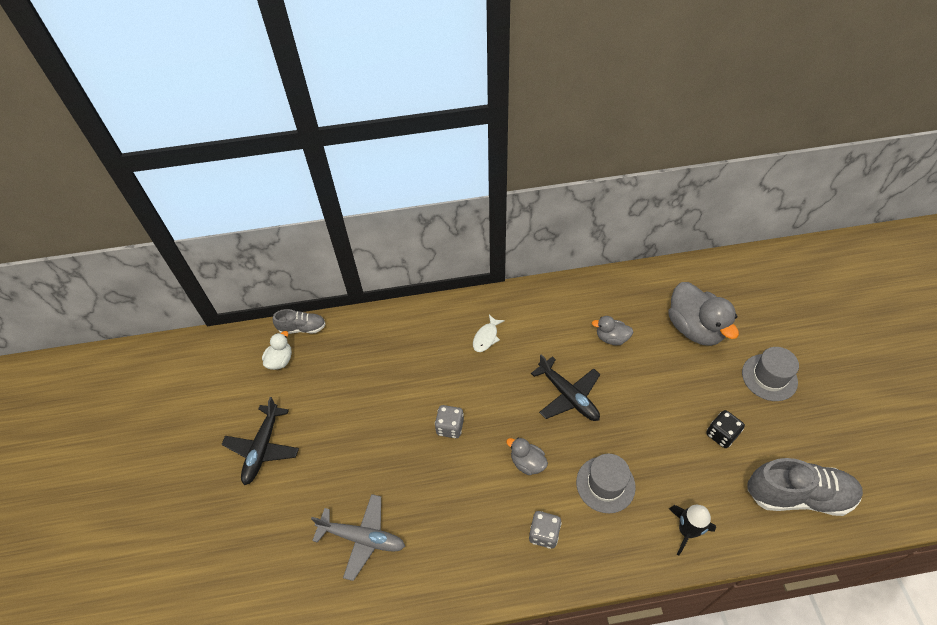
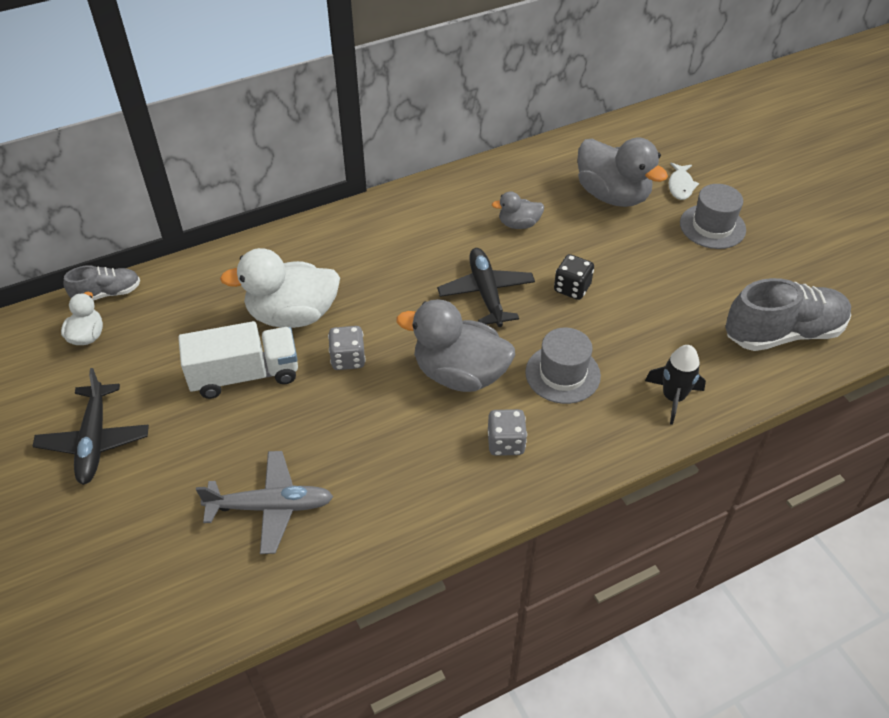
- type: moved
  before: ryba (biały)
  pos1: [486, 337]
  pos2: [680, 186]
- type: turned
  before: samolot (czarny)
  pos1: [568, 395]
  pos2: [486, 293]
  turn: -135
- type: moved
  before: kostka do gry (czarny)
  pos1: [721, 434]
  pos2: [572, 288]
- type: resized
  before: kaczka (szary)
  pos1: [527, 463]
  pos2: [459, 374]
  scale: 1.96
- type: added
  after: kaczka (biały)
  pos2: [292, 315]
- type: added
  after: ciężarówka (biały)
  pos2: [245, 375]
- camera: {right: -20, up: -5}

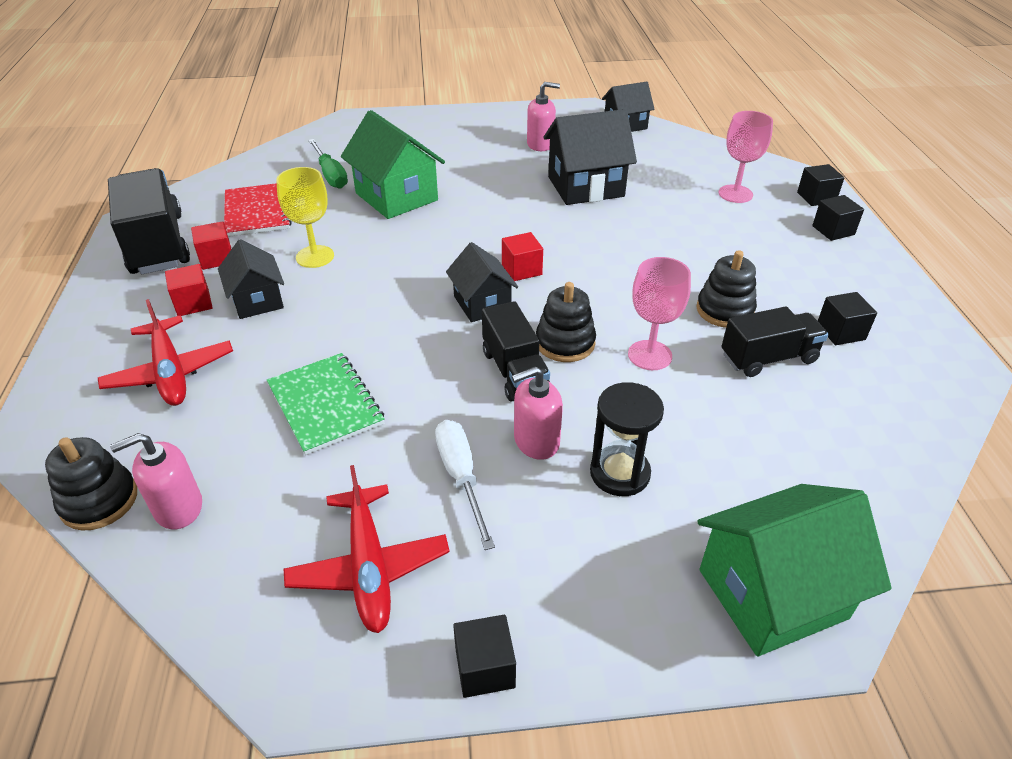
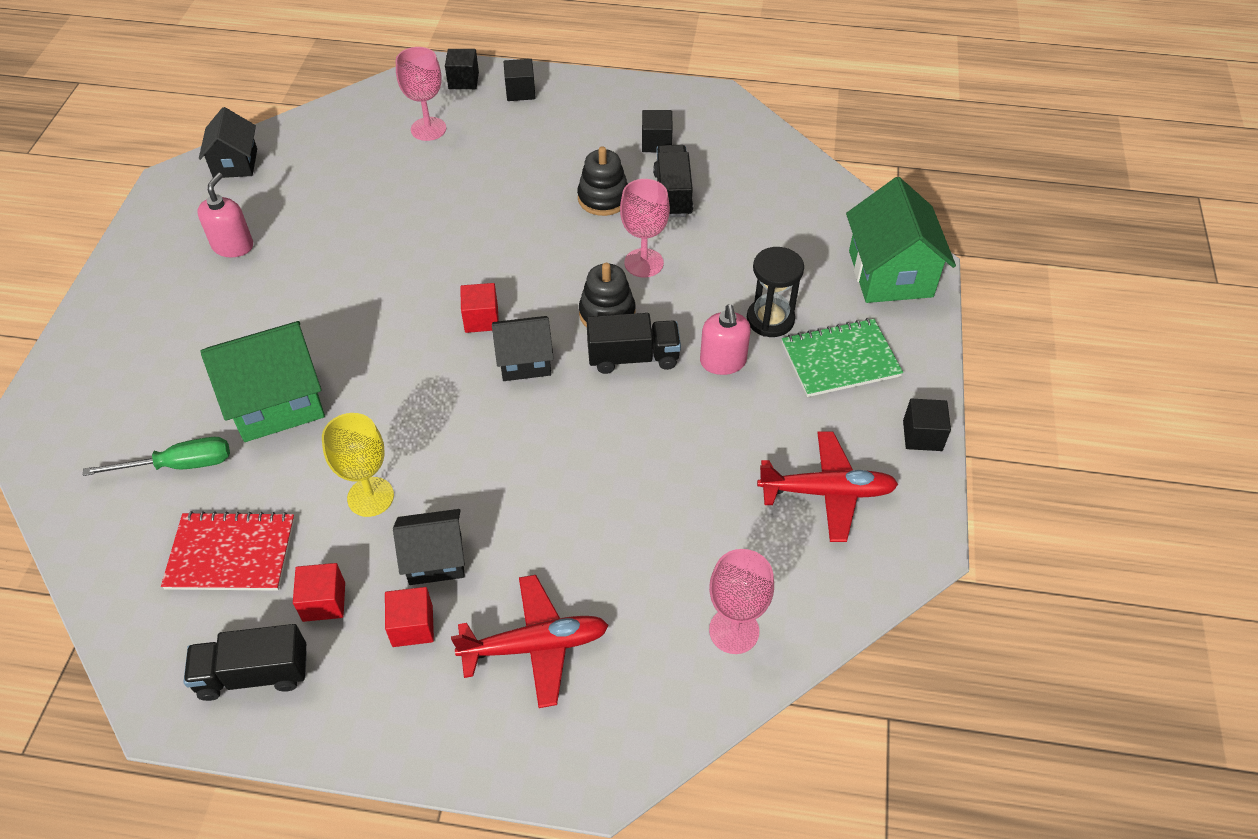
- type: removed
  before: domek (czarny)
  pos1: [585, 187]
- type: resized
  before: ciężarówka (czarny)
  pos1: [157, 244]
  pos2: [254, 674]
  scale: 0.62
- type: moved
  before: zeszyt (zielony)
  pos1: [325, 404]
  pos2: [840, 359]
- type: removed
  before: śrubokręt (biały)
  pos1: [461, 477]
- type: replaced
  before: dozownik mydła (różowy)
  after: kielich (różowy)
  pos1: [178, 508]
  pos2: [734, 630]
- type: removed
  before: zabawka nakładanka (czarny)
  pos1: [99, 501]
- camera: {right: -75, up: 10}

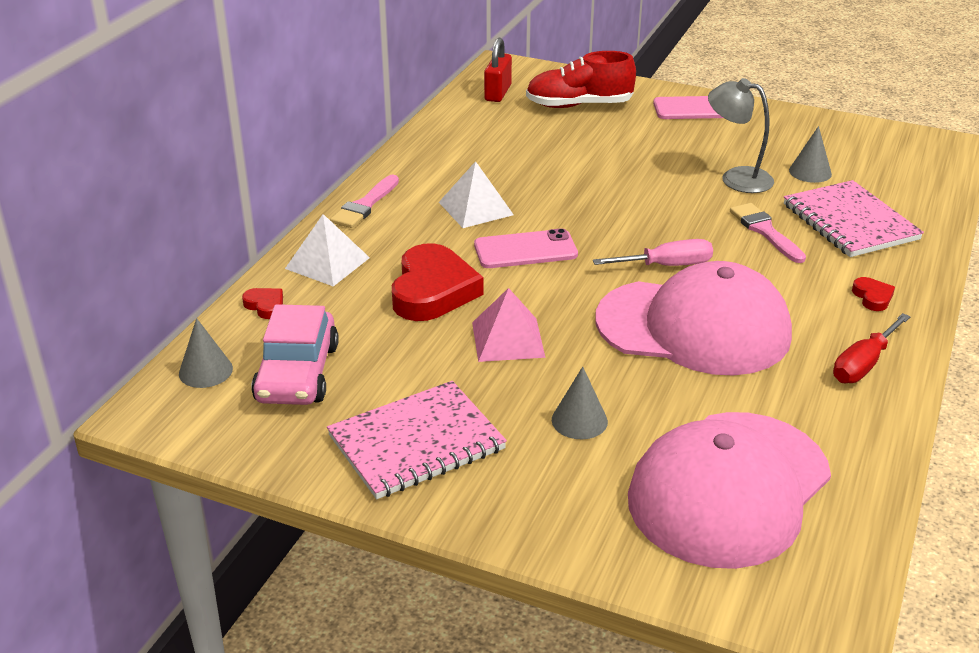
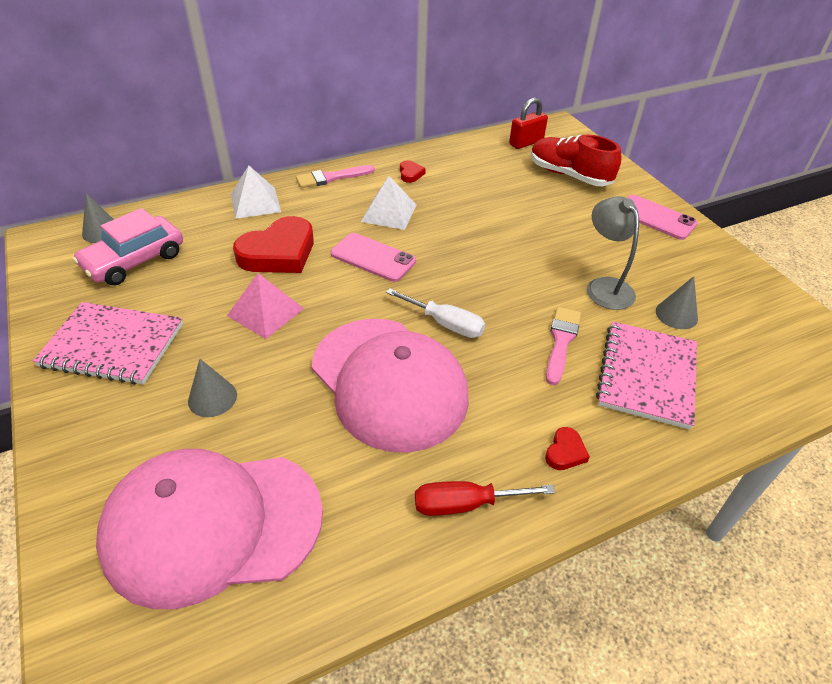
- type: recoloured
  before: śrubokręt (różowy)
  after: śrubokręt (biały)
  pos1: [667, 265]
  pos2: [445, 324]
- type: moved
  before: serce (czerwony)
  pos1: [265, 306]
  pos2: [410, 174]
- camera: {right: 40, up: 10}

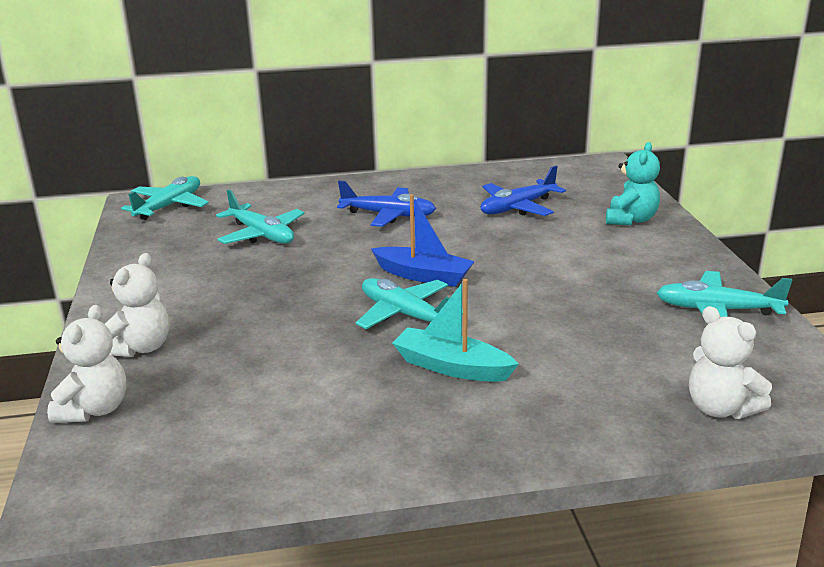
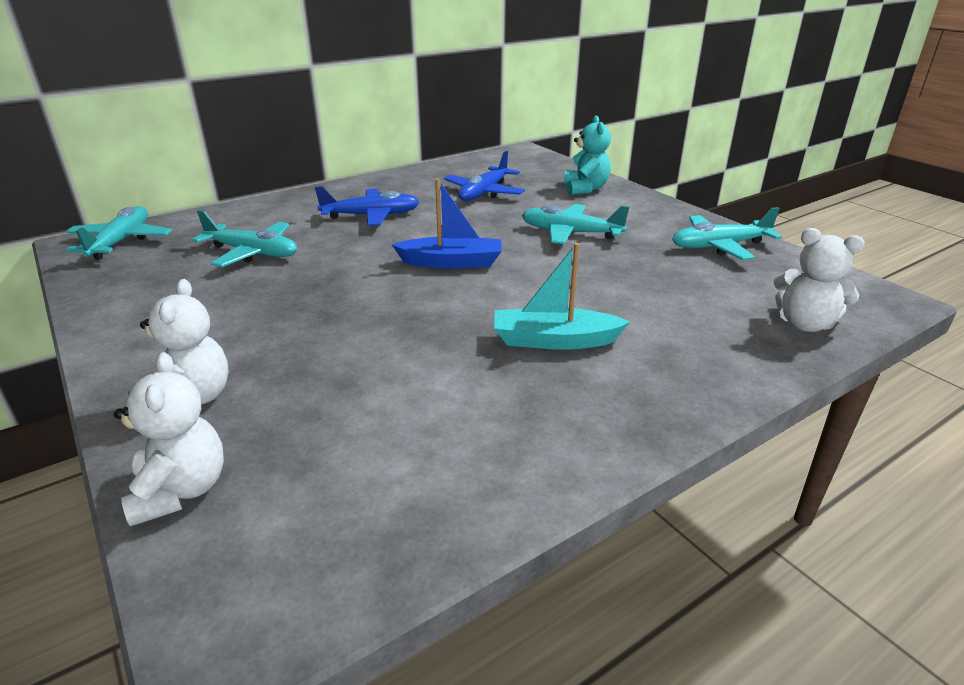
- type: moved
  before: samolot (turkusowy)
  pos1: [405, 315]
  pos2: [570, 233]
- camera: {right: -25, up: 5}

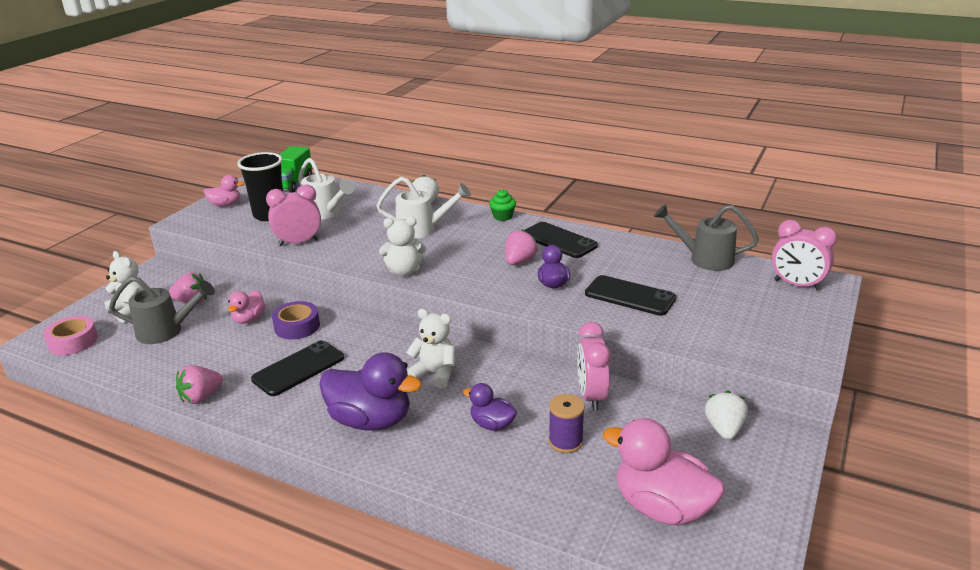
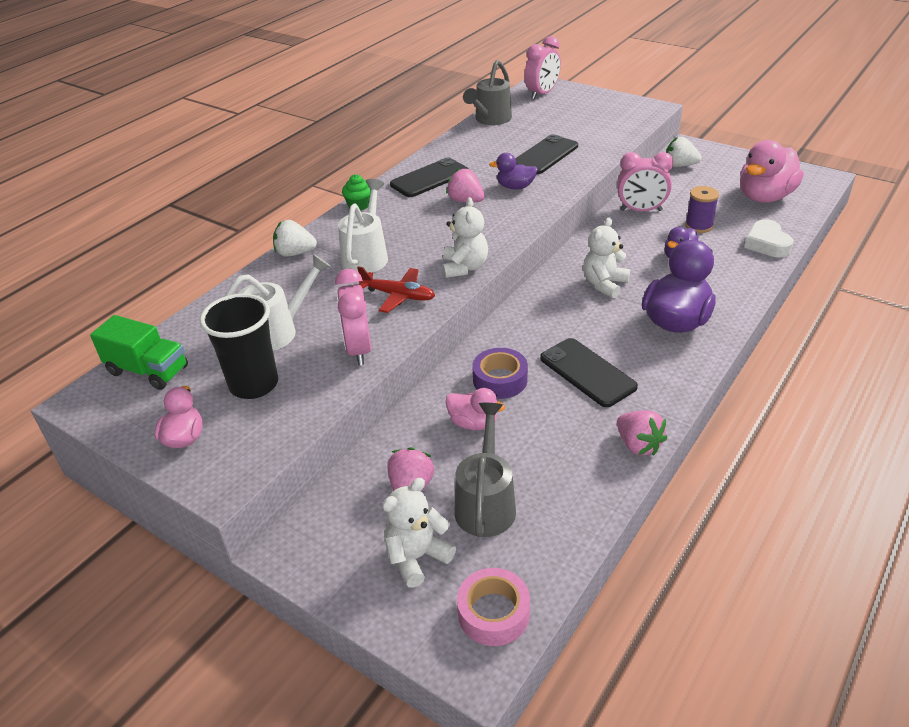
- type: added
  after: serce (biały)
  pos2: [767, 244]
- type: added
  after: samolot (czerwony)
  pos2: [398, 296]
- camera: {right: -80, up: 10}

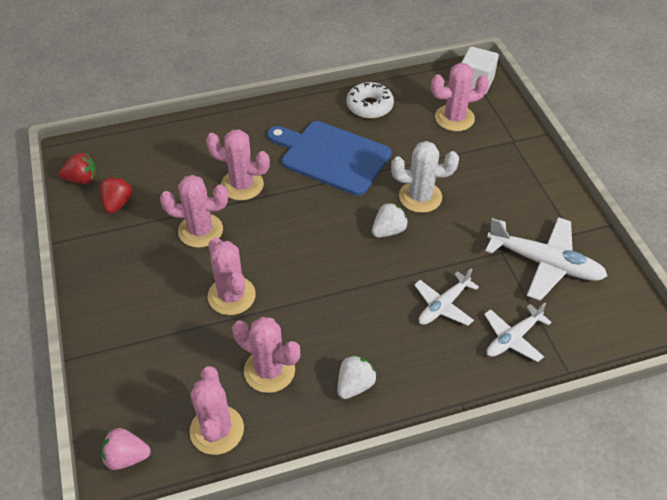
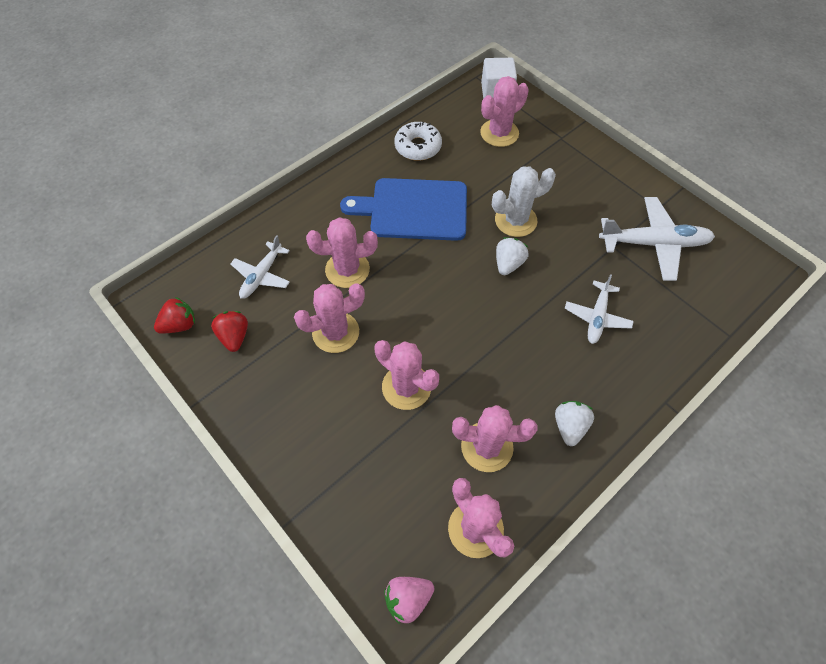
- type: moved
  before: samolot (biały)
  pos1: [513, 338]
  pos2: [262, 275]
- camera: {right: -25, up: 10}

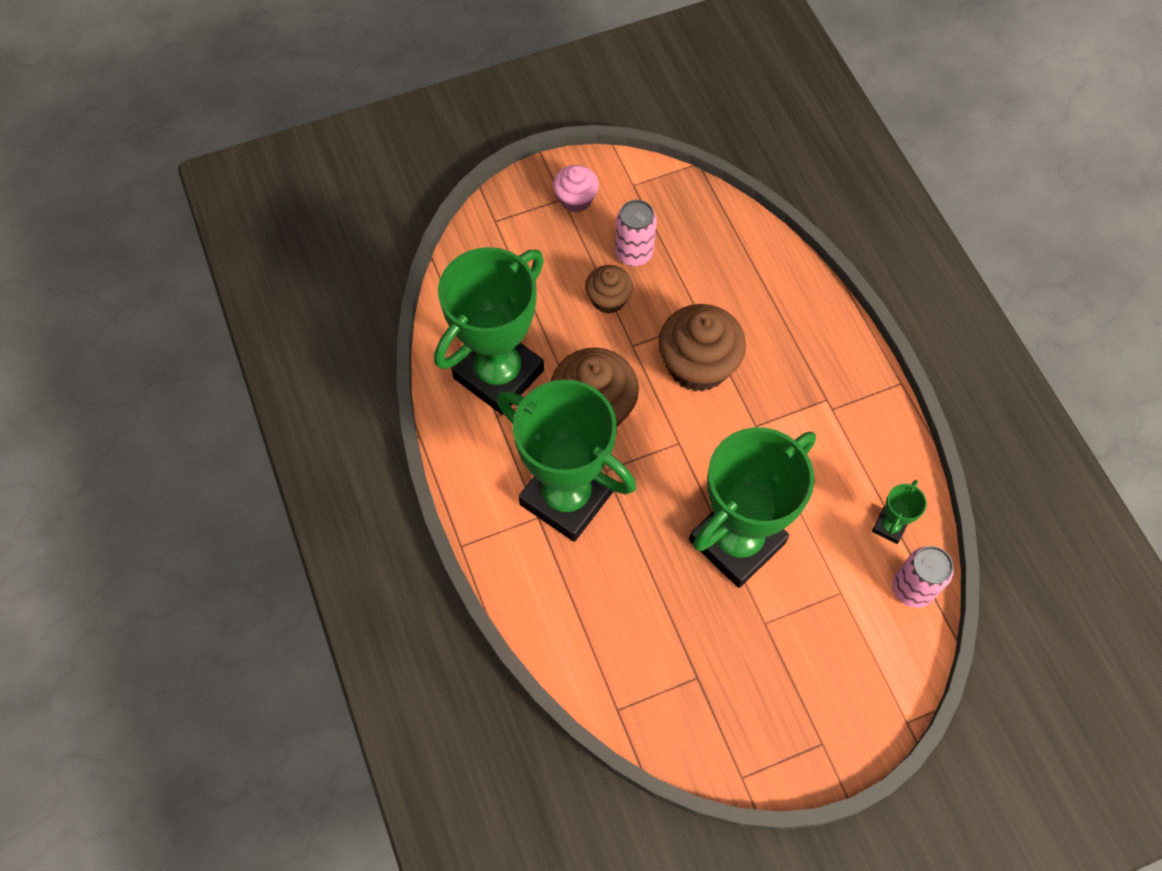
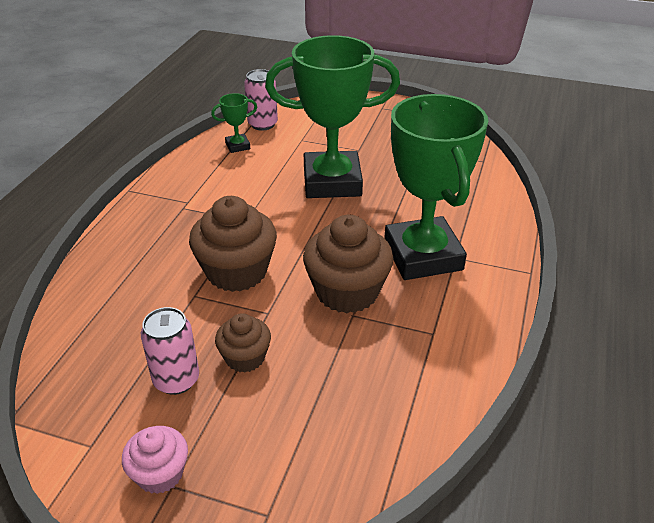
- type: removed
  before: puchar (zielony)
  pos1: [499, 374]
- camera: {right: -140, up: -25}

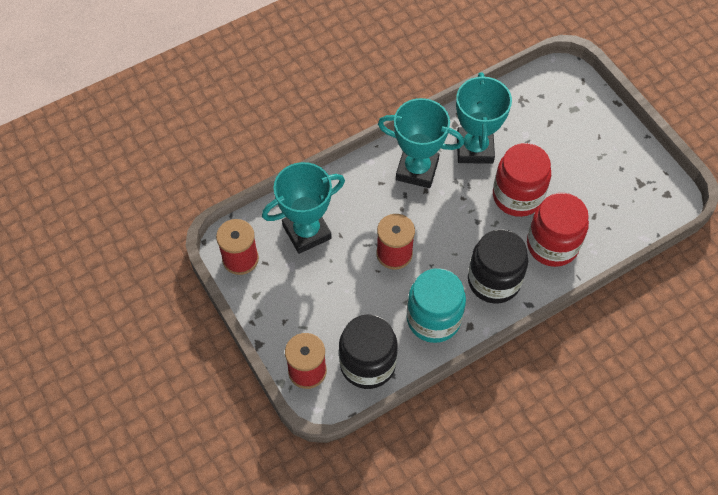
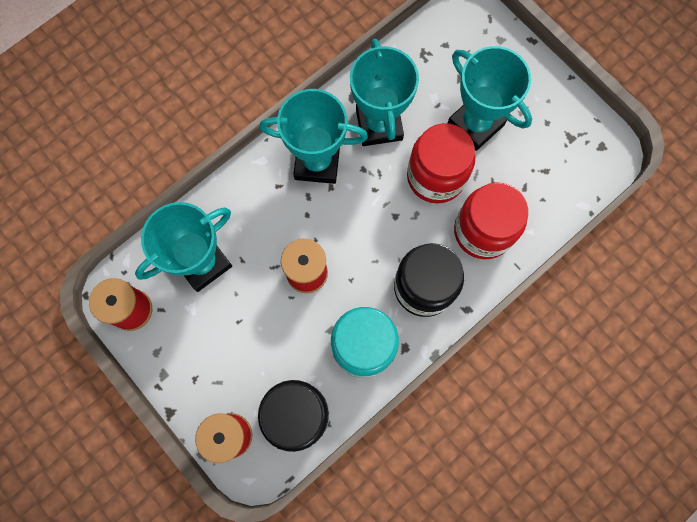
- type: added
  after: puchar (turkusowy)
  pos2: [475, 124]
- camera: {right: -10, up: 15}

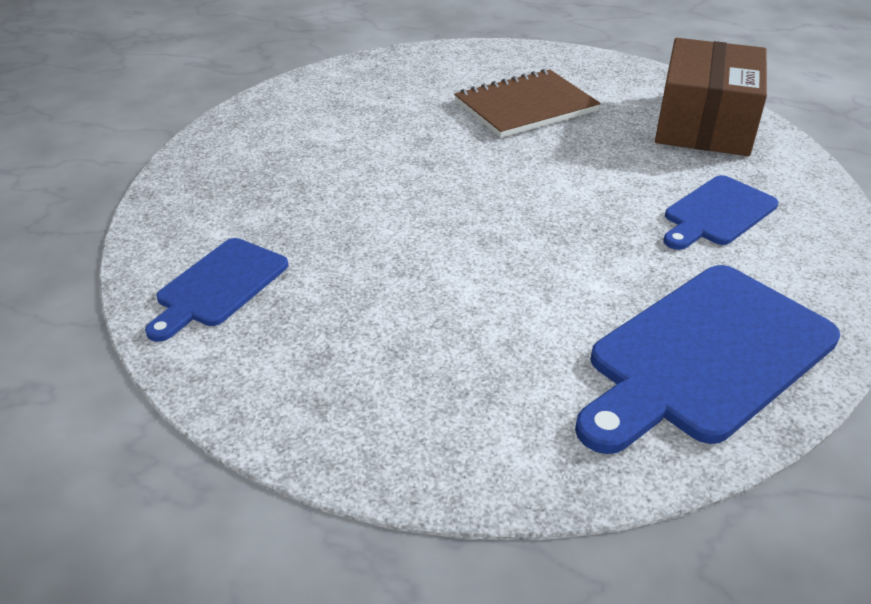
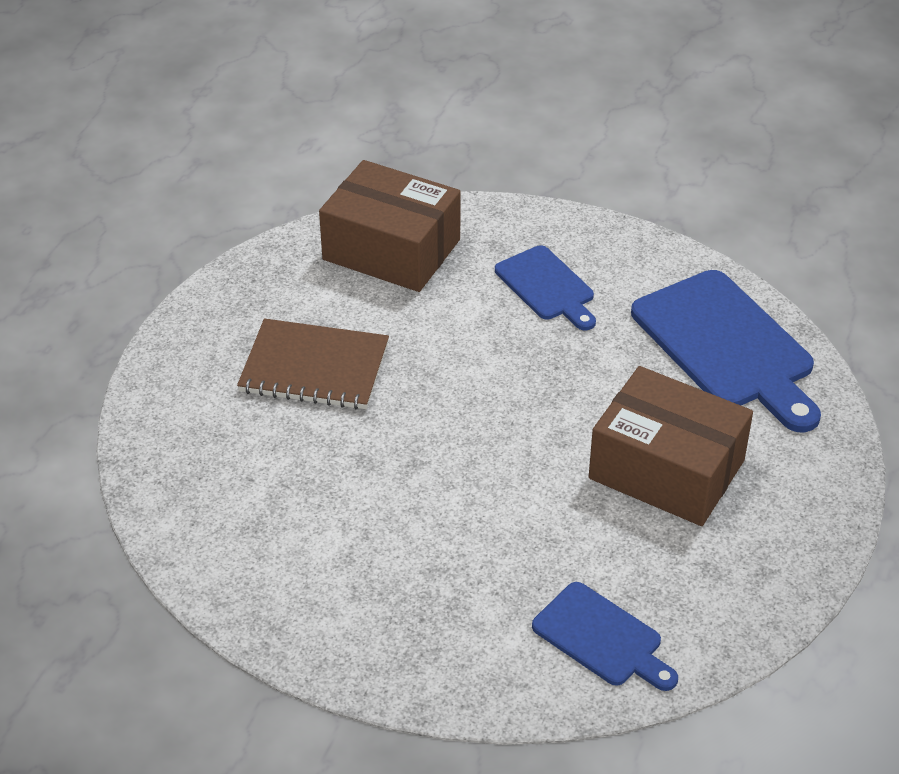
- type: turned
  before: zeszyt (brązowy)
  pos1: [525, 107]
  pos2: [314, 368]
  turn: -60
- type: added
  after: pudełko (brązowy)
  pos2: [666, 469]
- camera: {right: -80, up: 5}

